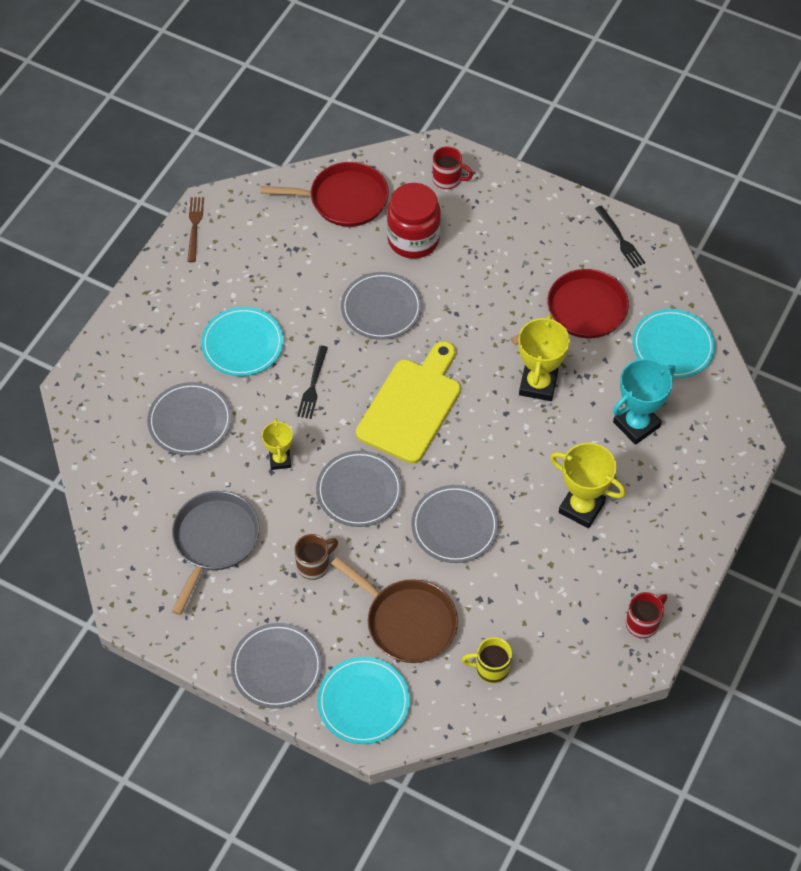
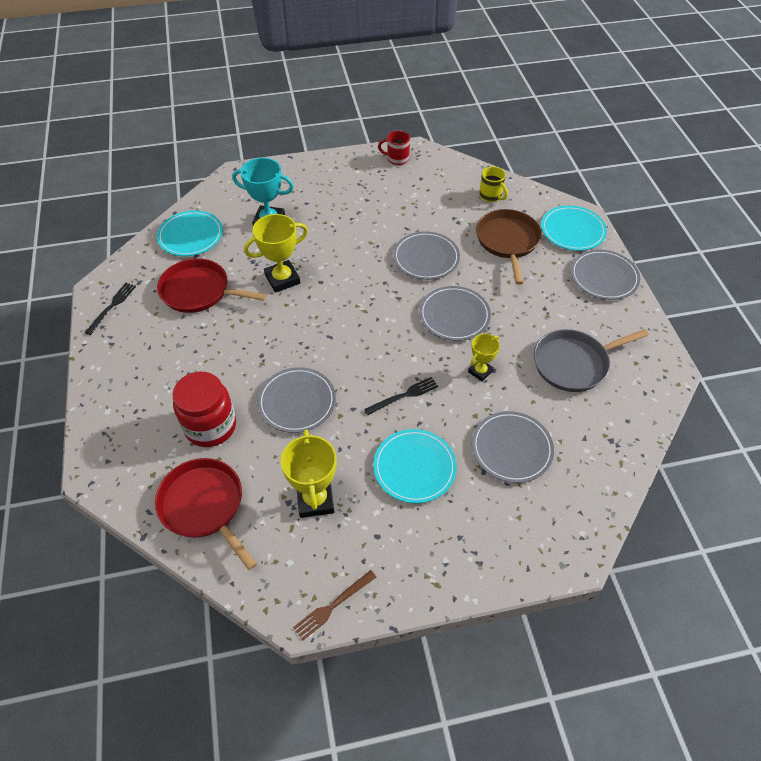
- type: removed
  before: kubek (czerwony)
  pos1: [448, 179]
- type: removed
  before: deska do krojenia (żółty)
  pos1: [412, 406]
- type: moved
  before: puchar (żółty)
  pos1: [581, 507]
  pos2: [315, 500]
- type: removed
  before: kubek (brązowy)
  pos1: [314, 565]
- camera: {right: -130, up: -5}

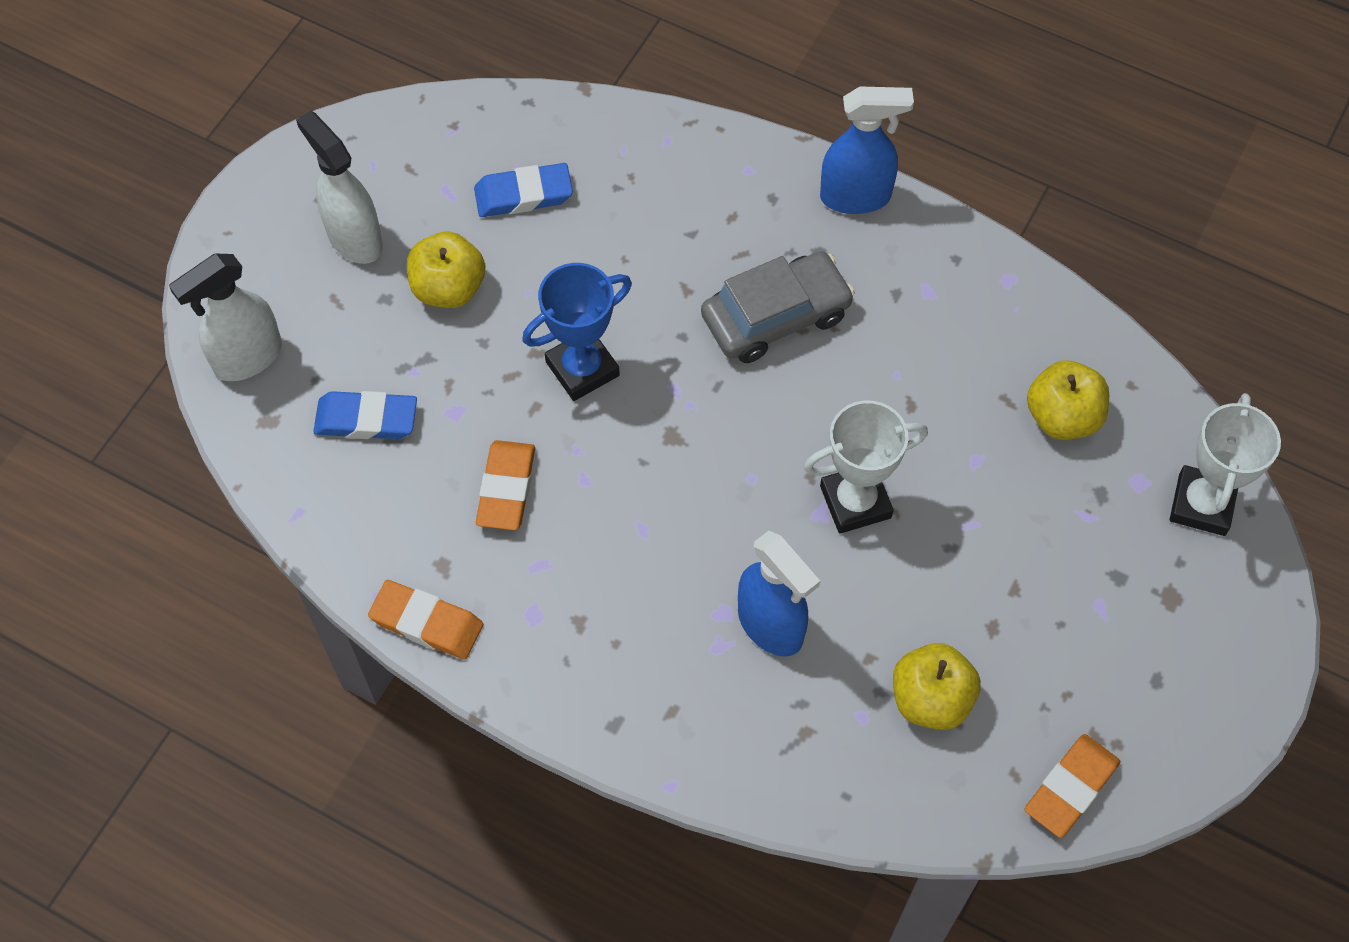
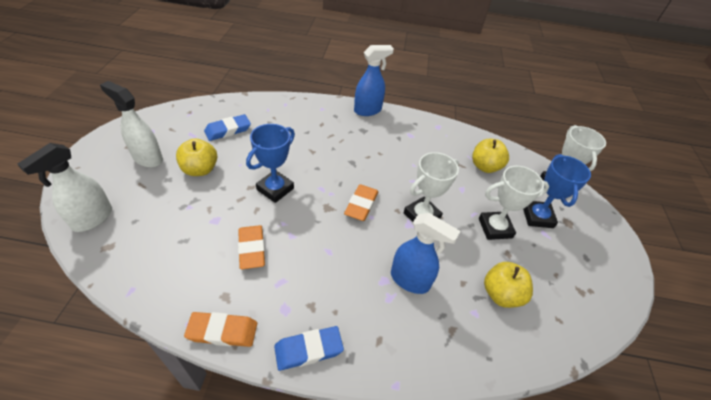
- type: removed
  before: samochód (szary)
  pos1: [776, 317]
- type: moved
  before: gumka do mazania (niebieski)
  pos1: [366, 419]
  pos2: [308, 350]
- type: moved
  before: gumka do mazania (pomarańczowy)
  pos1: [1070, 788]
  pos2: [361, 205]
- type: added
  after: puchar (niebieski)
  pos2: [537, 217]
- type: added
  after: puchar (biały)
  pos2: [495, 228]
- camera: {right: -25, up: -15}

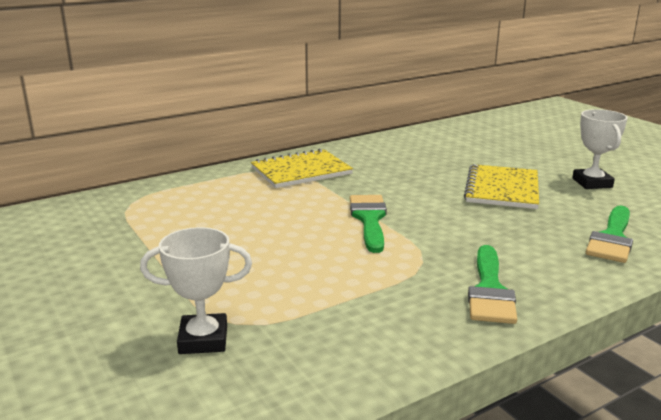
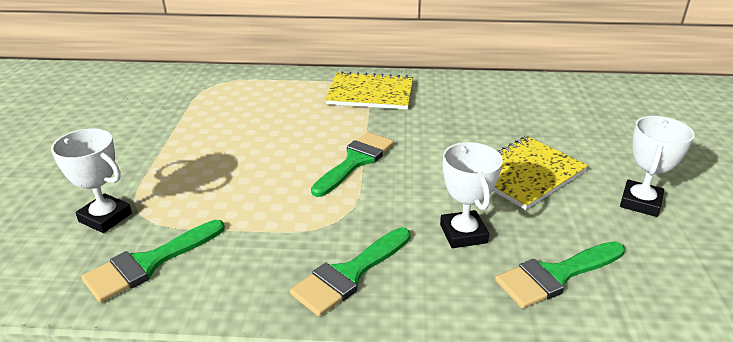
- type: added
  after: puchar (biały)
  pos2: [463, 234]
- type: added
  after: pędzel (zielony)
  pos2: [149, 263]
- camera: {right: 35, up: 10}

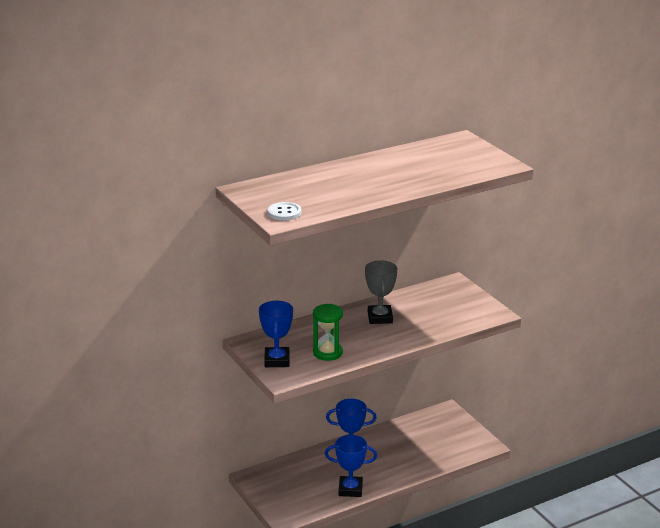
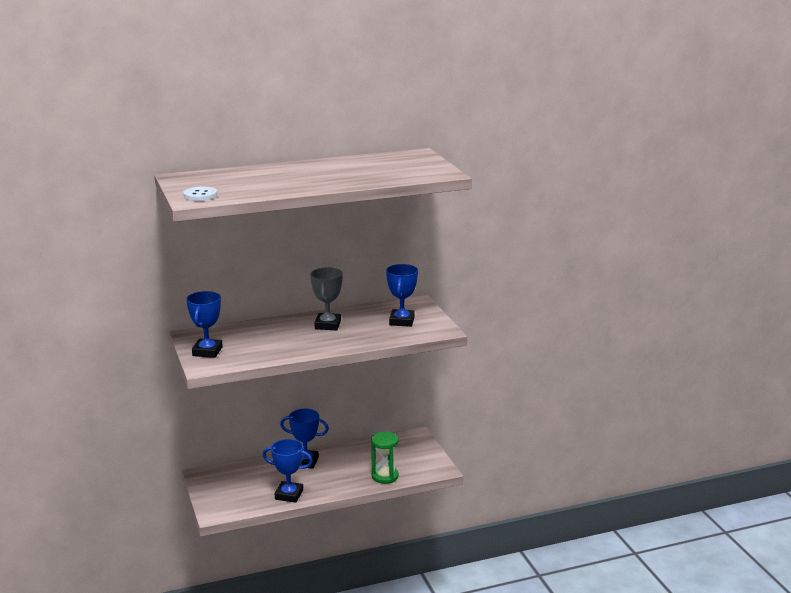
- type: moved
  before: klepsydra (zielony)
  pos1: [327, 353]
  pos2: [385, 476]
- type: added
  after: puchar (niebieski)
  pos2: [401, 321]
- camera: {right: 10, up: -5}

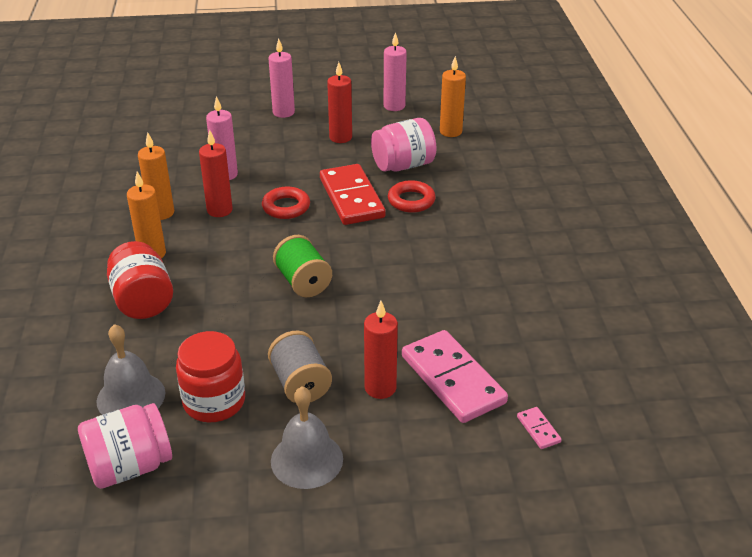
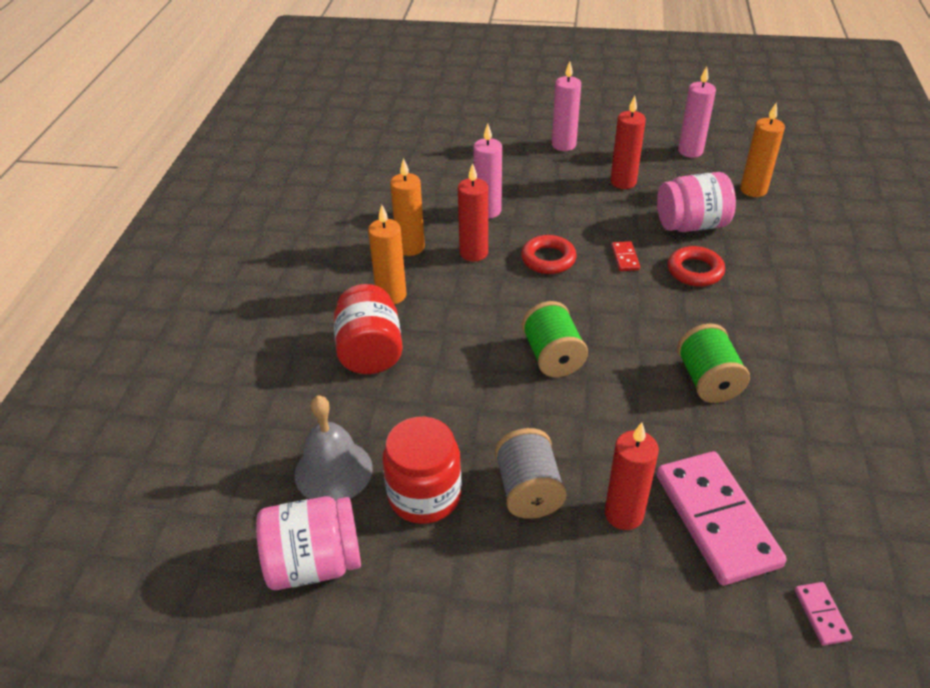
- type: resized
  before: kostka domina (czerwony)
  pos1: [352, 198]
  pos2: [625, 258]
  scale: 0.41
- type: removed
  before: dzwonek (szary)
  pos1: [307, 459]
- type: added
  after: szpulka (zielony)
  pos2: [708, 381]
- camera: {right: 15, up: 5}

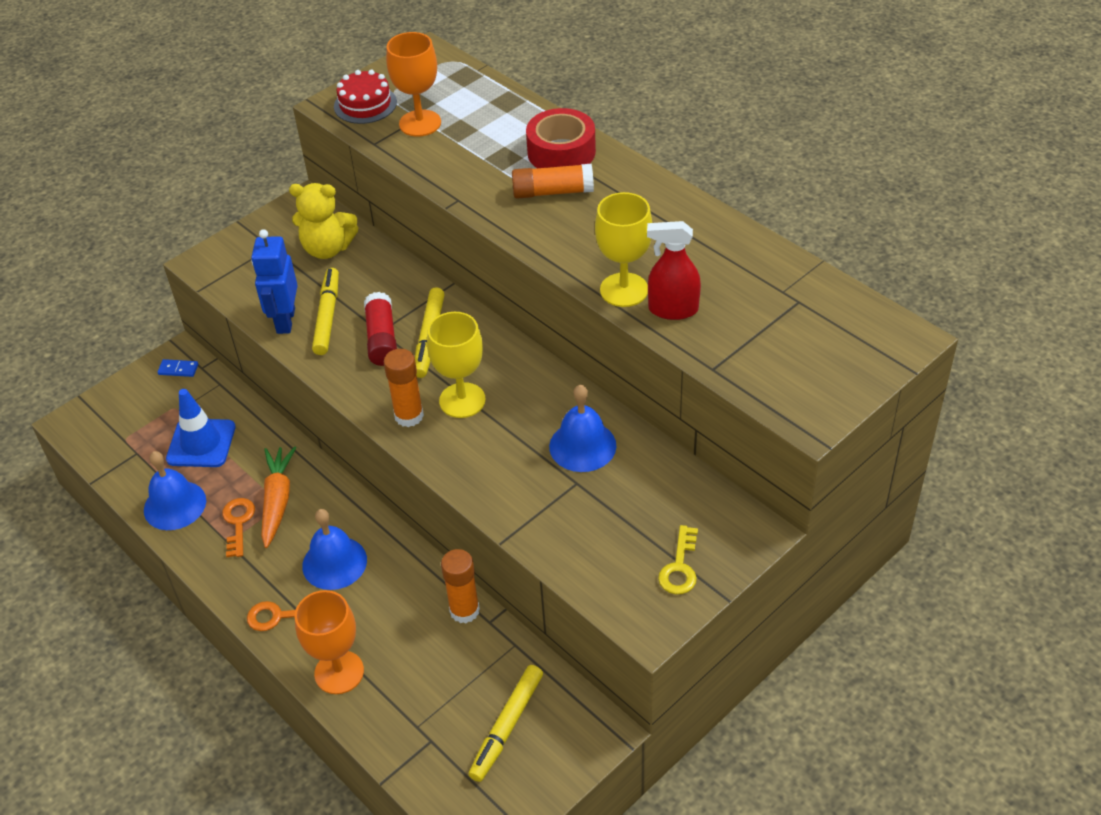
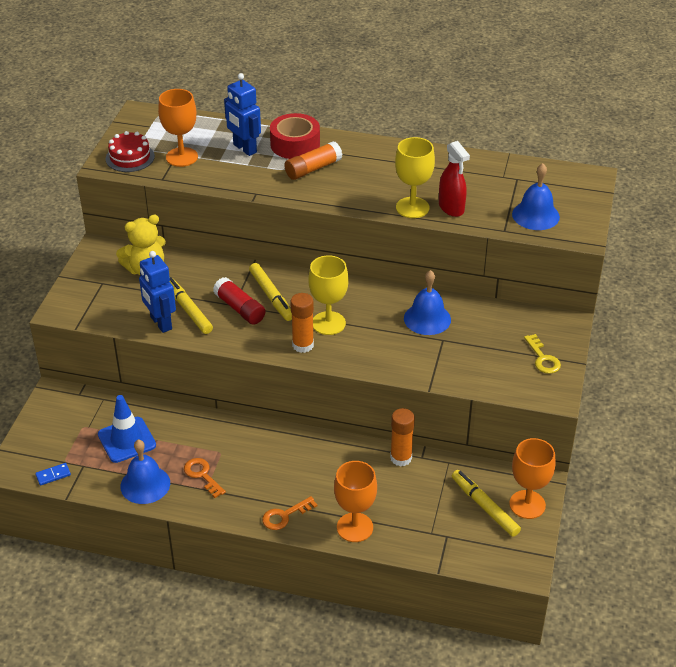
- type: turned
  before: spryskiwacz (czerwony)
  pos1: [673, 309]
  pos2: [451, 208]
  turn: -90
- type: moved
  before: kostka domina (niebieski)
  pos1: [178, 369]
  pos2: [53, 475]
- type: removed
  before: marchewka (pomarańczowy)
  pos1: [277, 501]
- type: moved
  before: dzwonek (niebieski)
  pos1: [334, 563]
  pos2: [535, 215]
- type: turned
  before: flamaster (żółty)
  pos1: [507, 727]
  pos2: [484, 507]
  turn: 150
- type: added
  after: robot (niebieski)
  pos2: [244, 148]
- type: added
  after: kielich (pomarańczowy)
  pos2: [527, 504]
- camera: {right: -35, up: -5}

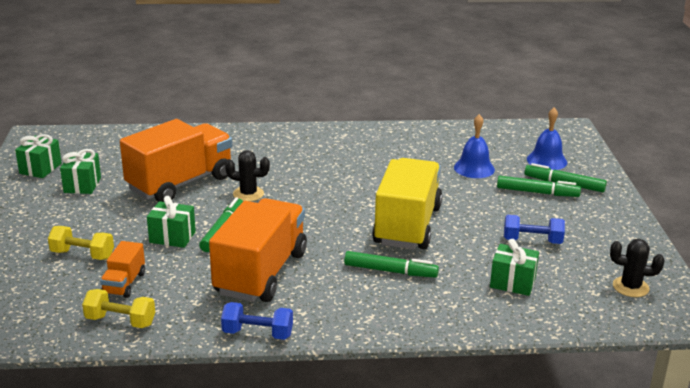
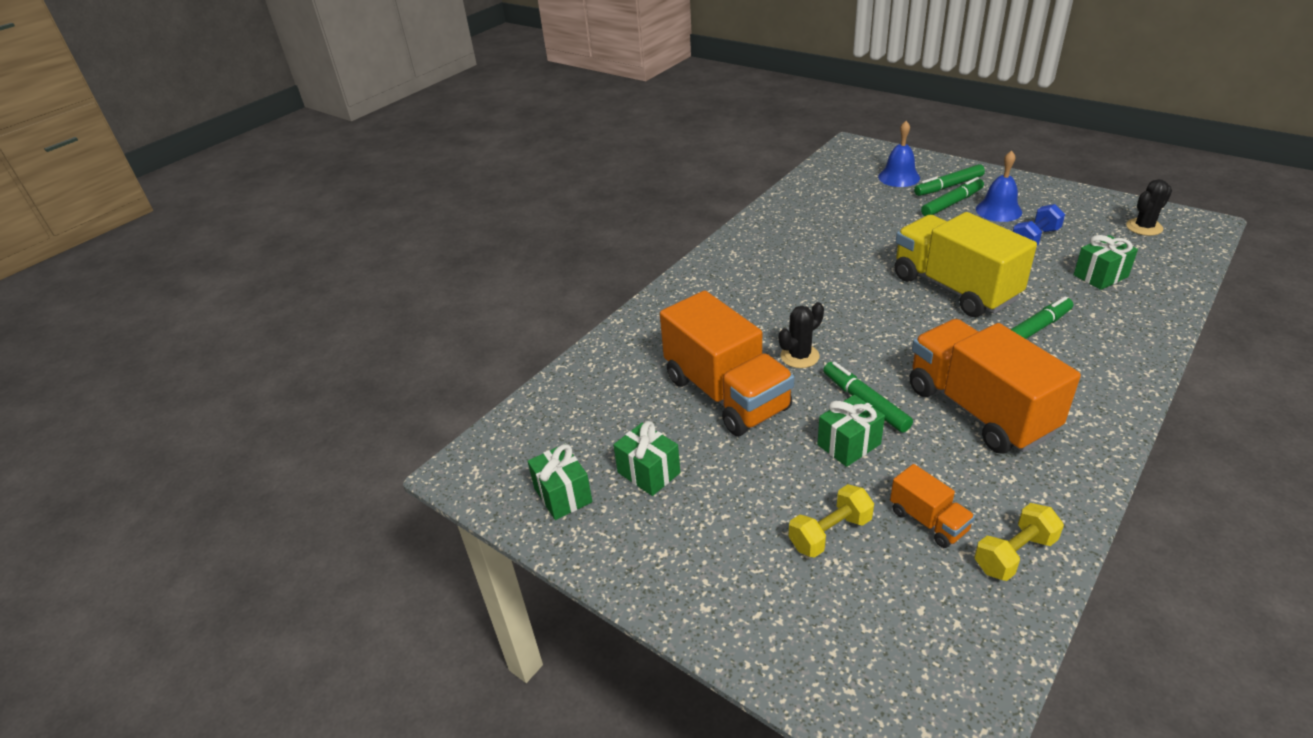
- type: moved
  before: dzwonek (niebieski)
  pos1: [474, 168]
  pos2: [998, 210]
- type: turned
  before: ciężarówka (pomarańczowy)
  pos1: [180, 183]
  pos2: [726, 394]
  turn: 150
- type: removed
  before: hantel (niebieski)
  pos1: [257, 333]
- camera: {right: -45, up: 10}

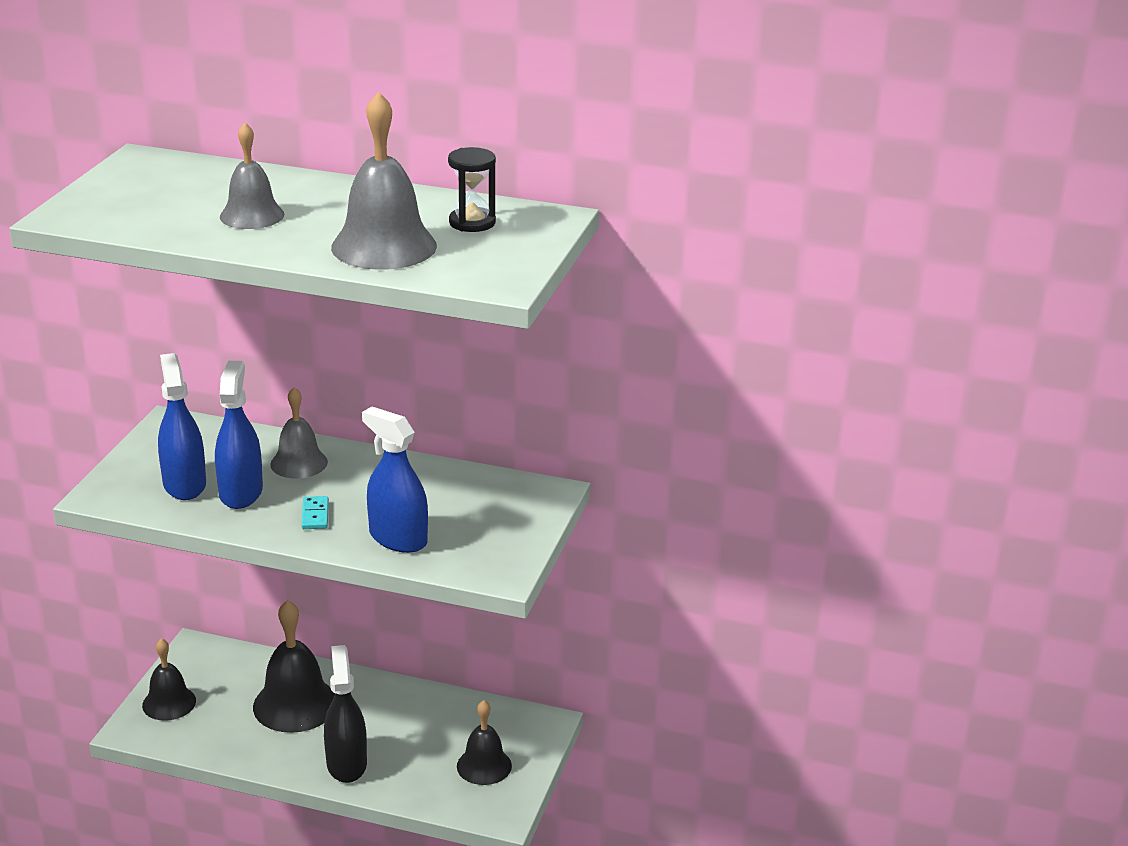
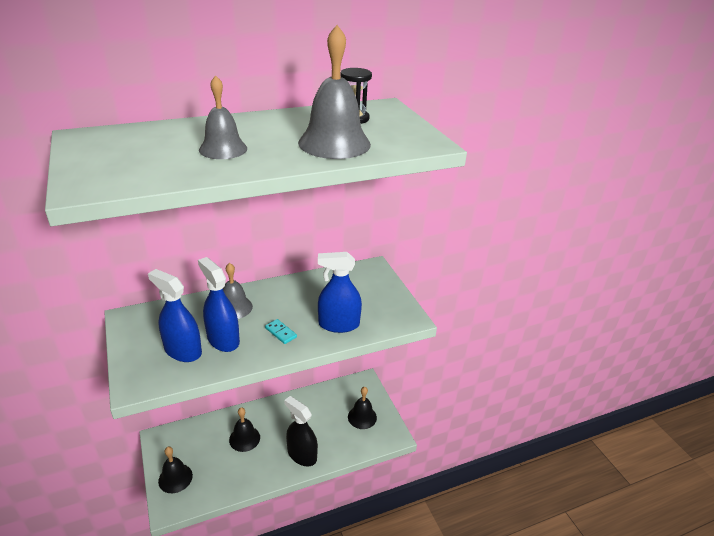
- type: resized
  before: dzwonek (czarny)
  pos1: [295, 704]
  pos2: [244, 438]
  scale: 0.63
- camera: {right: -40, up: 5}

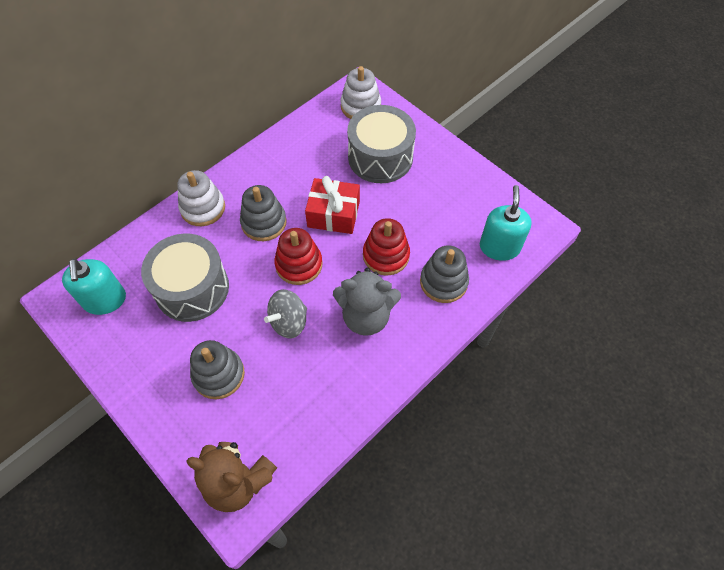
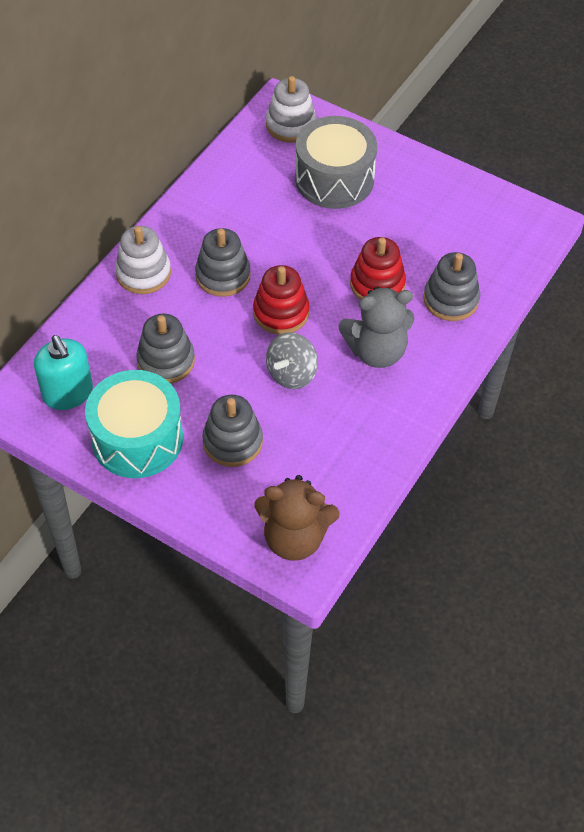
- type: removed
  before: prezent (czerwony)
  pos1: [333, 214]
- type: removed
  before: dozownik mydła (turkusowy)
  pos1: [499, 247]
- type: replaced
  before: bęben (szary)
  after: zabawka nakładanka (szary)
  pos1: [192, 288]
  pos2: [166, 361]
- type: added
  after: bęben (turkusowy)
  pos2: [137, 439]
- camera: {right: -15, up: -5}

